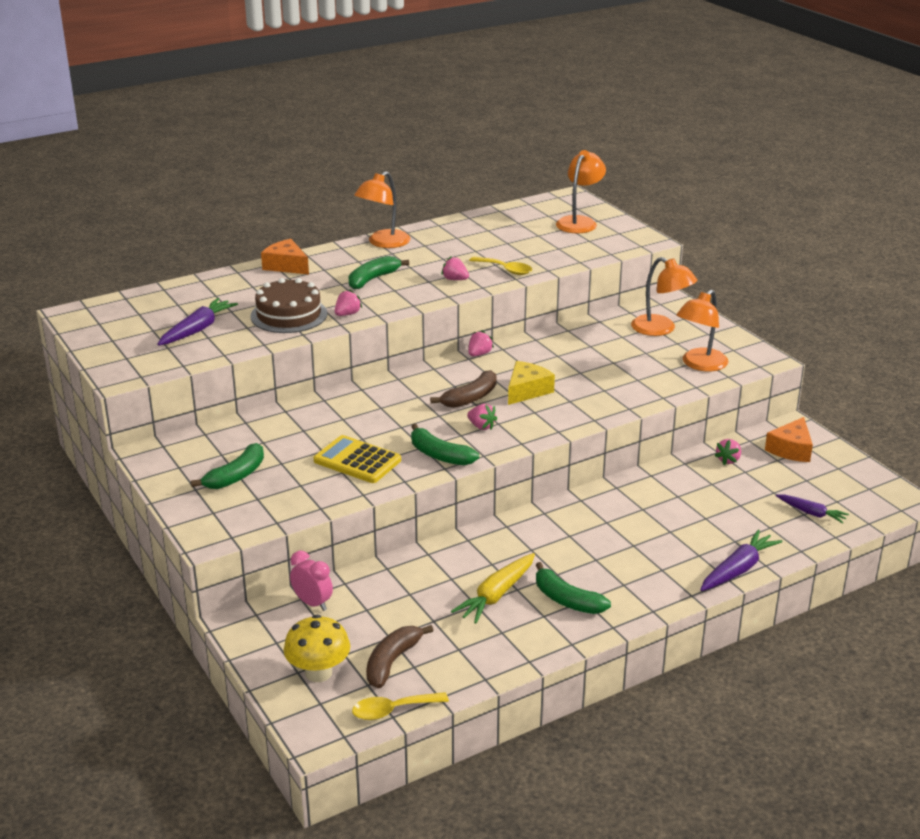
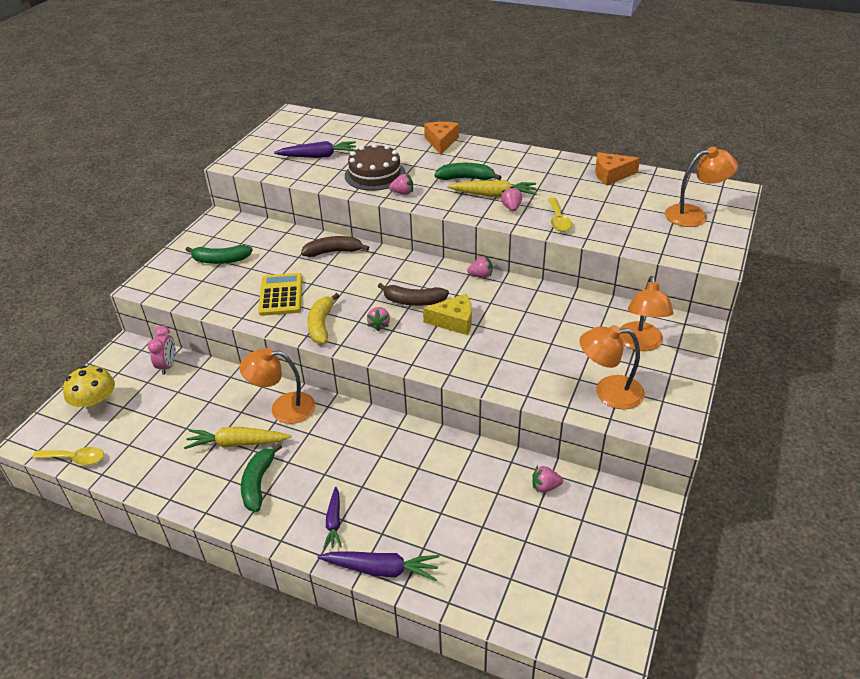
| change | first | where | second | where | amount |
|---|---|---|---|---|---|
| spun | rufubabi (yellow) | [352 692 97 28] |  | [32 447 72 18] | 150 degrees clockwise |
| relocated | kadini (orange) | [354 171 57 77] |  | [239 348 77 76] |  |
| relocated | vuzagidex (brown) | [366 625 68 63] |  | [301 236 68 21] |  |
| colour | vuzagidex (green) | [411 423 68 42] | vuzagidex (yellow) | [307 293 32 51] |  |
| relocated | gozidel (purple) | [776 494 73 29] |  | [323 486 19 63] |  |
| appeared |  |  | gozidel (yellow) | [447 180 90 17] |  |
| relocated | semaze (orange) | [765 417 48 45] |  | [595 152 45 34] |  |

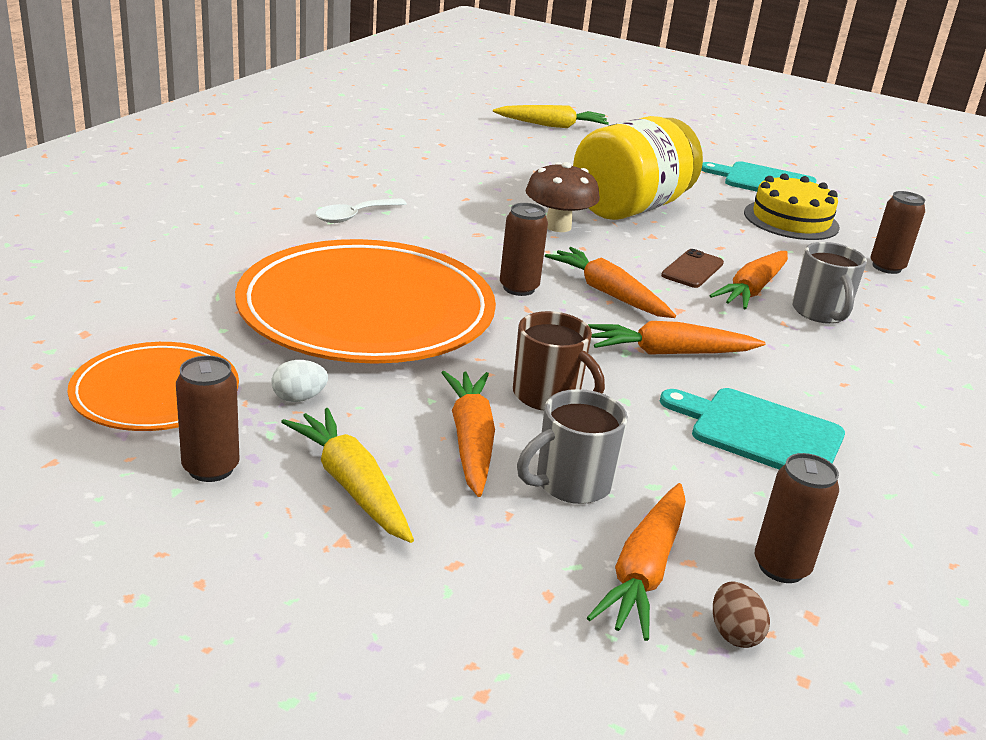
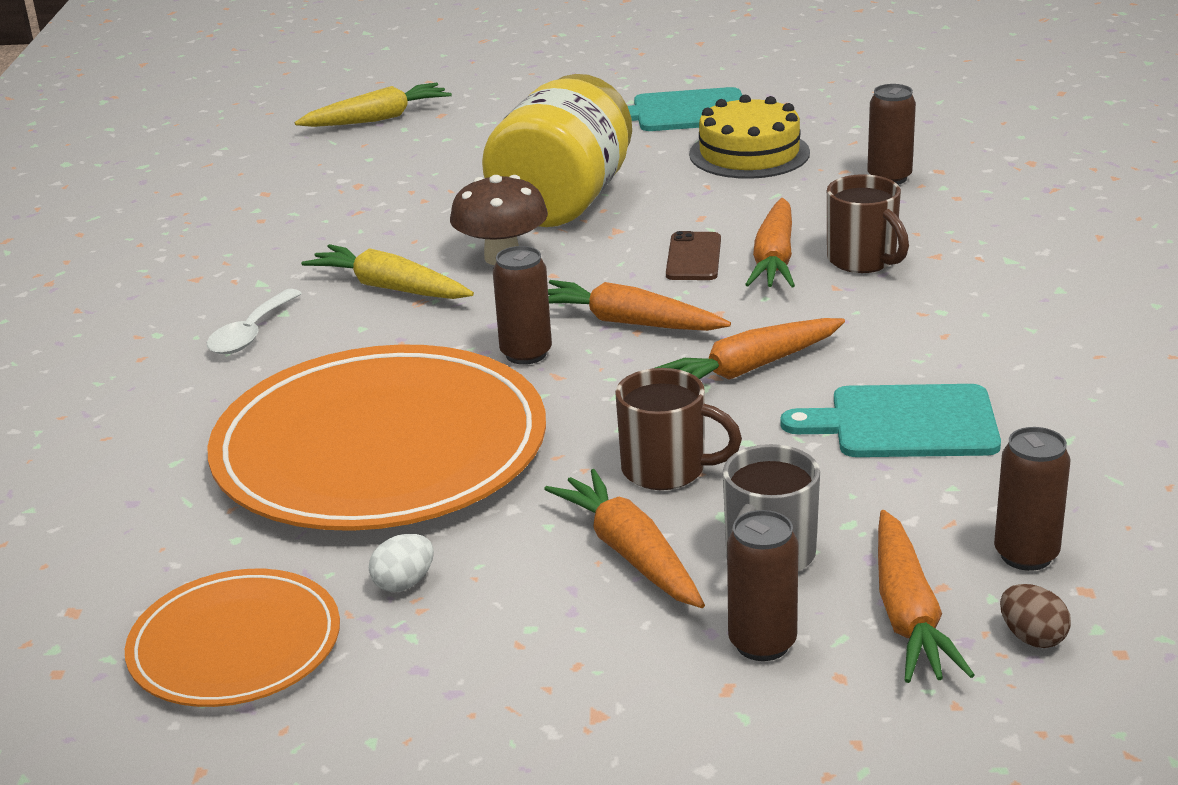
| change | first | where | second | where | amount |
|---|---|---|---|---|---|
| relocated | gozidel (yellow) | [281 408 133 135] |  | [301 244 173 55] |  |
| relocated | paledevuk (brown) | [176 356 64 126] |  | [727 510 72 151] |  |
| colour | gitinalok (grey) | [792 242 75 82] | gitinalok (brown) | [827 174 82 99] |  |

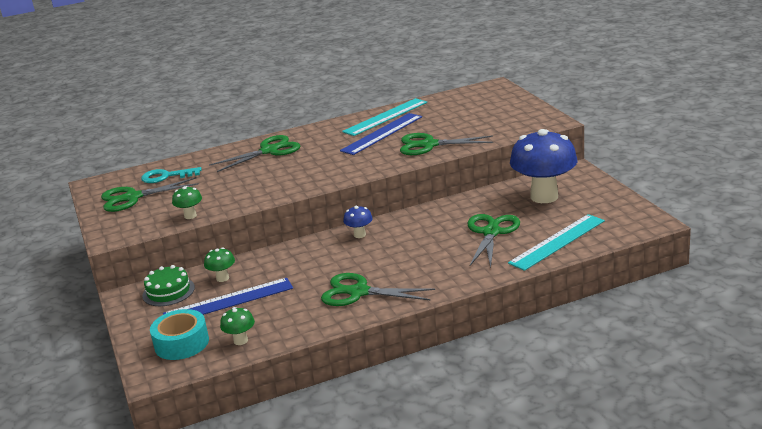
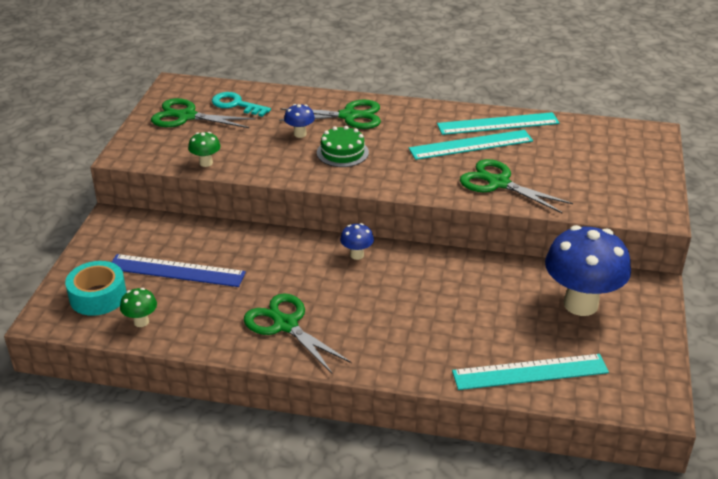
| change | first | where | second | where | amount |
|---|---|---|---|---|---|
| appeared |  |  | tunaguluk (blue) | [284 104 31 34] |  |
| relocated | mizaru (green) | [142 265 53 41] |  | [317 126 52 41] |  |
| colour | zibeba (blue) | [340 113 82 42] | zibeba (turquoise) | [409 130 124 30] |  |
| missing | tunaguluk (green) | [204 248 31 34] |  |  |  |
| missing | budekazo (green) | [468 214 52 54] |  |  |  |

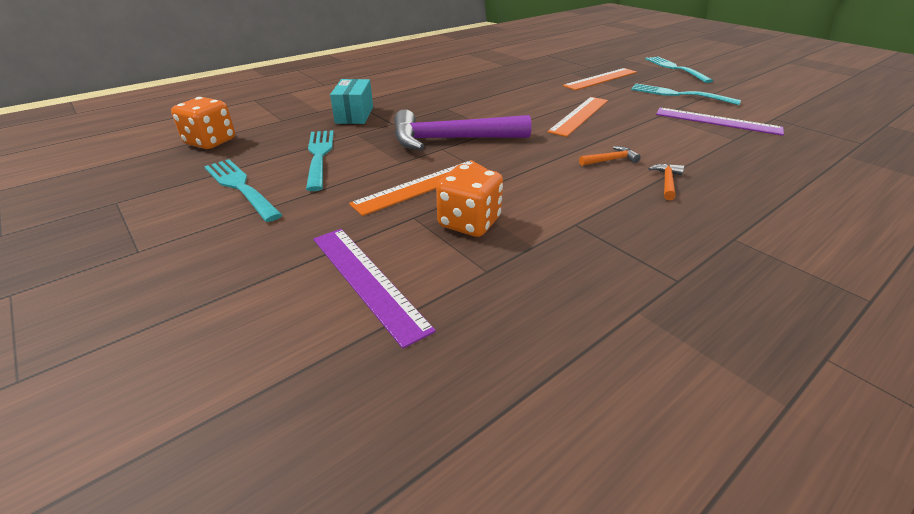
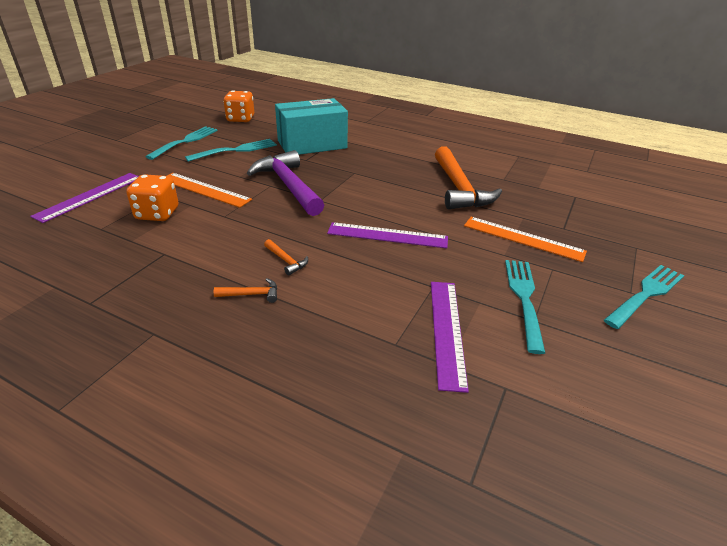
| change | first | where | second | where | amount |
|---|---|---|---|---|---|
| size | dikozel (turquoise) | [330 79 43 45] |  | [275 98 73 57] | x1.68 |
| colour | zibeba (orange) | [547 97 61 40] | zibeba (purple) | [327 222 121 26] |  |
| appeared |  |  | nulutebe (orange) | [435 146 67 63] |  |

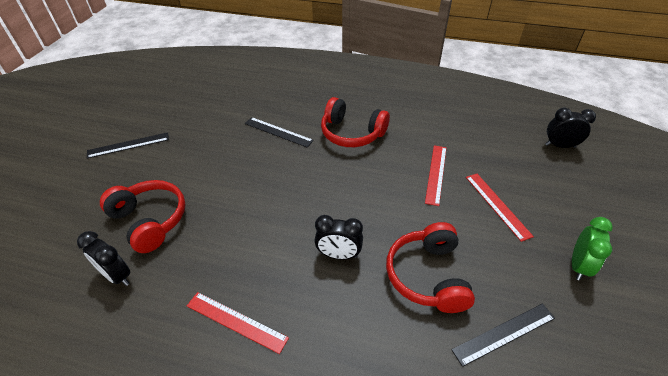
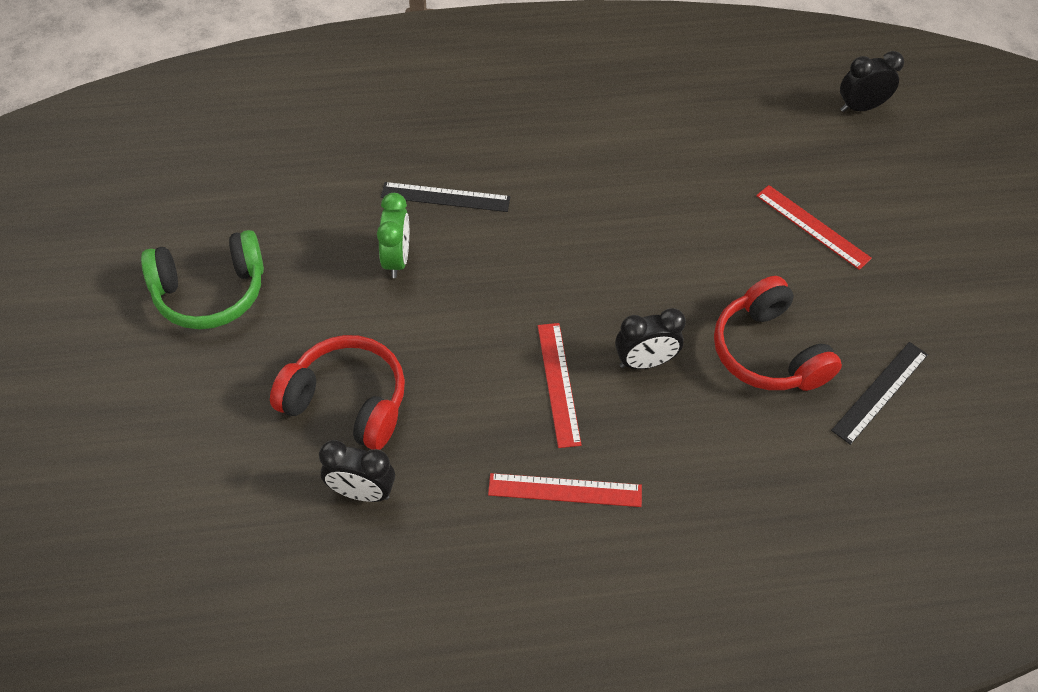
| change | first | where | second | where | amount |
|---|---|---|---|---|---|
| exchanged | zibeba (black) | [87 132 82 27] | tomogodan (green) | [141 230 123 99] |  |
| relocated | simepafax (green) | [572 217 41 63] |  | [377 193 32 85] |  |
| relocated | zibeba (red) | [425 145 22 61] |  | [538 323 43 125] |  |
| missing | tomogodan (red) | [321 97 69 50] |  |  |  |

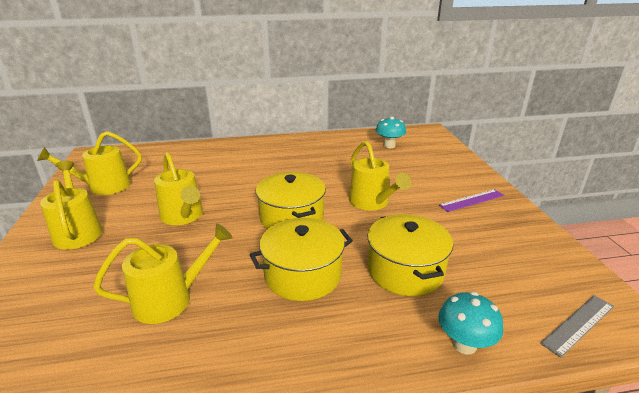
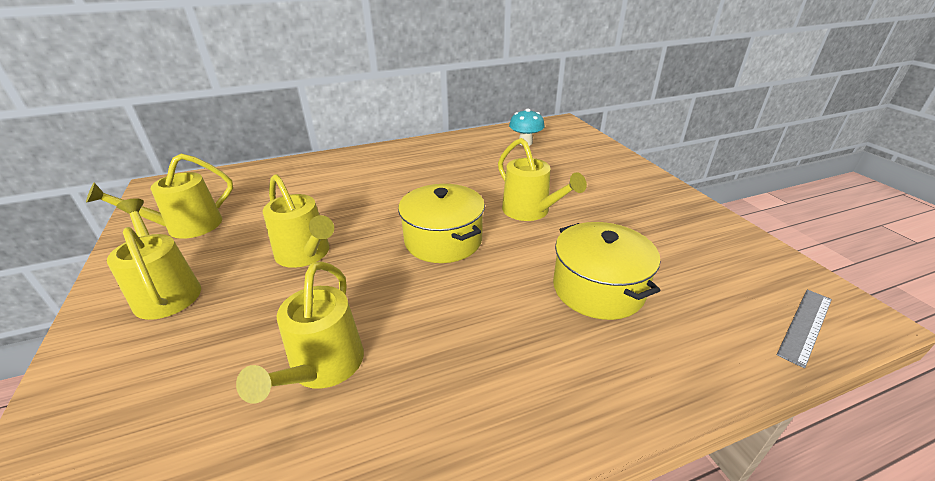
| change | first | where | second | where | amount |
|---|---|---|---|---|---|
| spun | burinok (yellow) | [93 224 140 100] |  | [236 261 128 143] | 135 degrees clockwise |
| missing | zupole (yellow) | [250 218 103 83] |  |  |  |
| missing | tunaguluk (turquoise) | [438 292 65 62] |  |  |  |
| missing | zibeba (purple) | [439 189 65 23] |  |  |  |

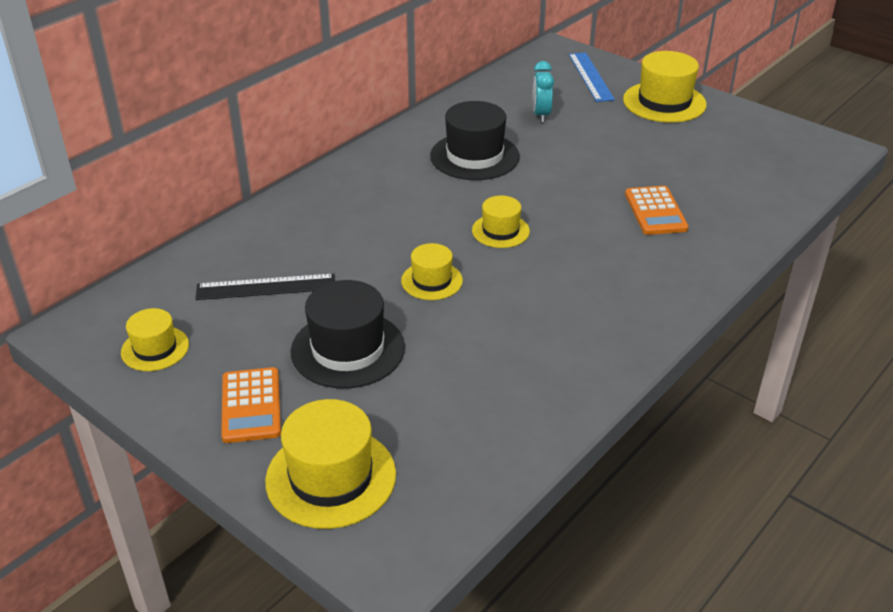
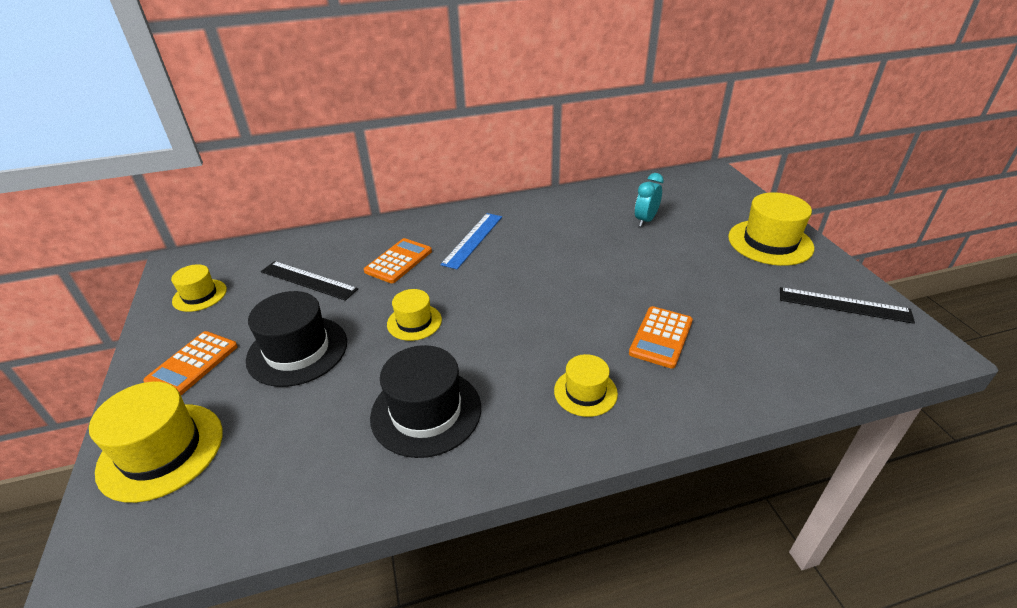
| change | first | where | second | where | amount |
|---|---|---|---|---|---|
| appeared |  |  | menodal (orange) | [364 238 68 45] |  |
| relocated | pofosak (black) | [430 101 90 79] |  | [370 345 111 113] |  |
| relocated | zibeba (blue) | [569 52 46 50] |  | [440 213 62 56] |  |
| relocated | pofosak (yellow) | [472 195 58 53] |  | [554 354 64 63] |  |
| appeared |  |  | zibeba (black) | [780 287 135 37] |  |

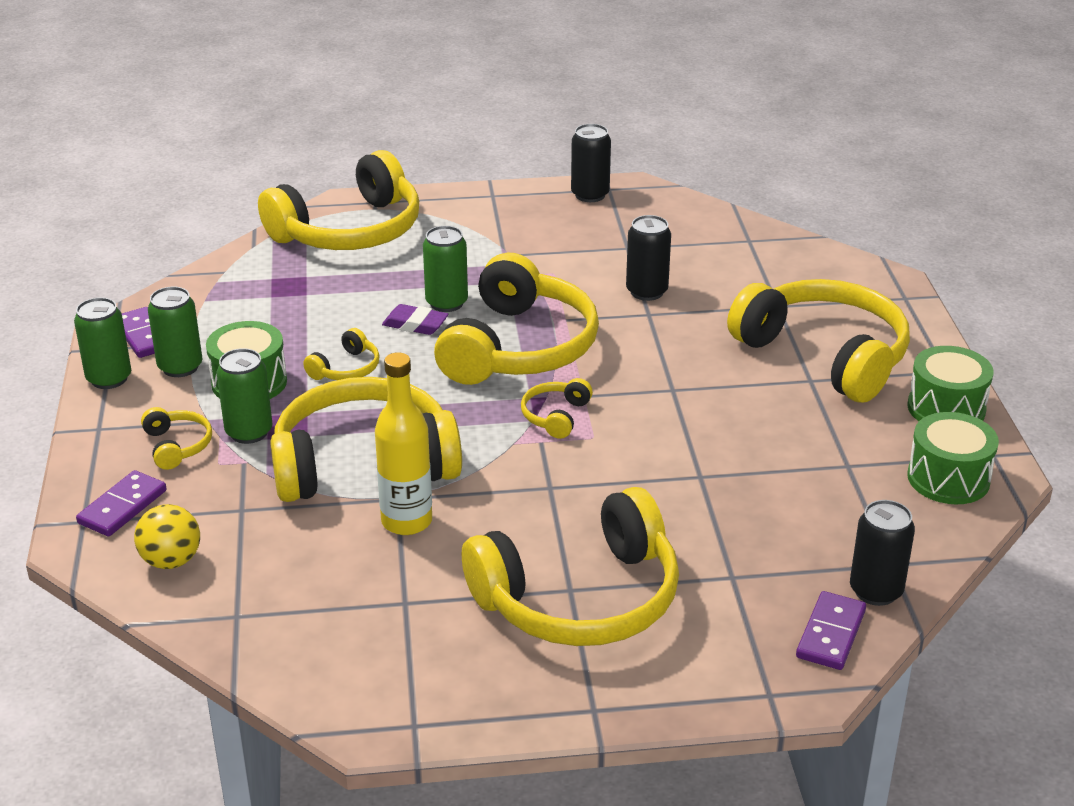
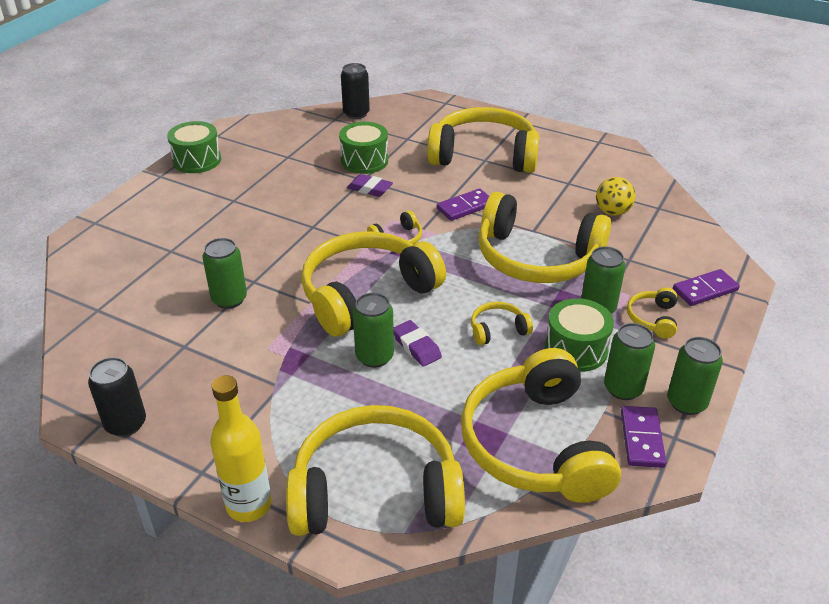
| change | first | where | second | where | amount |
|---|---|---|---|---|---|
| colour | paledevuk (black) | [626 215 45 86] | paledevuk (green) | [203 238 44 71] |  |
| relocated | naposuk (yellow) | [375 352 57 183] |  | [210 375 62 147] |  |
| relocated | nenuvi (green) | [907 412 92 92] |  | [339 122 49 52] |  |
| appeared |  |  | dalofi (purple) | [347 174 46 23] |  |
| relocated | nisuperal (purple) | [796 591 70 79] |  | [437 188 52 33] |  |
| relocated | tomogodan (yellow) | [727 279 183 124] |  | [461 348 160 155] |  |
| relocated | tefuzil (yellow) | [134 504 66 65] |  | [596 177 40 39] |  |

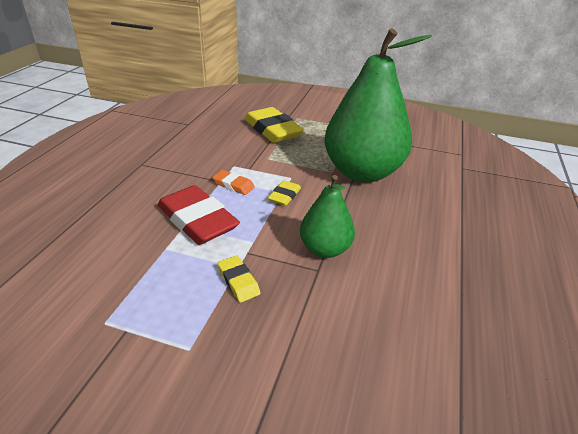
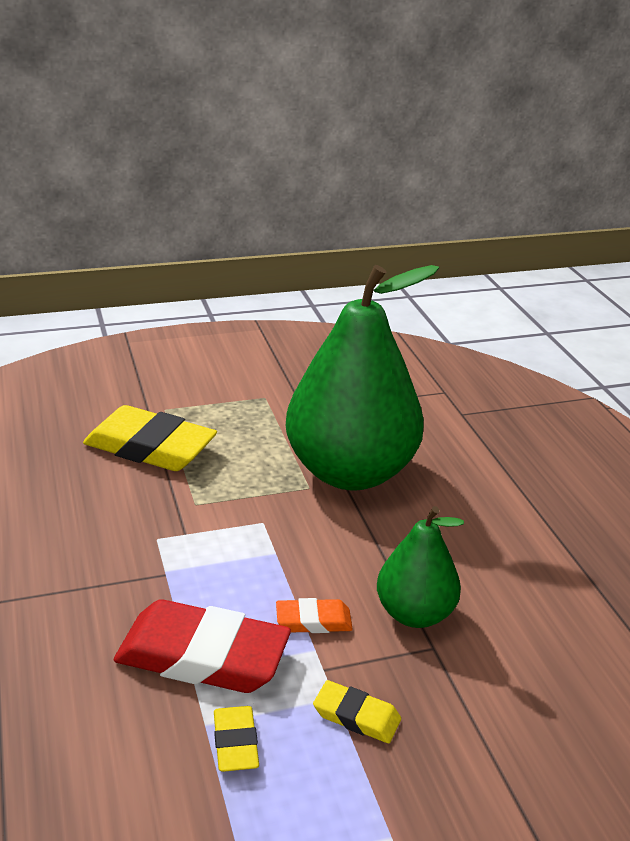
| change | first | where | second | where | amount |
|---|---|---|---|---|---|
| relocated | dalofi (yellow) | [268 181 33 25] |  | [214 706 45 66] |  |
| relocated | dalofi (orange) | [213 170 42 25] |  | [276 598 77 35] |  |

